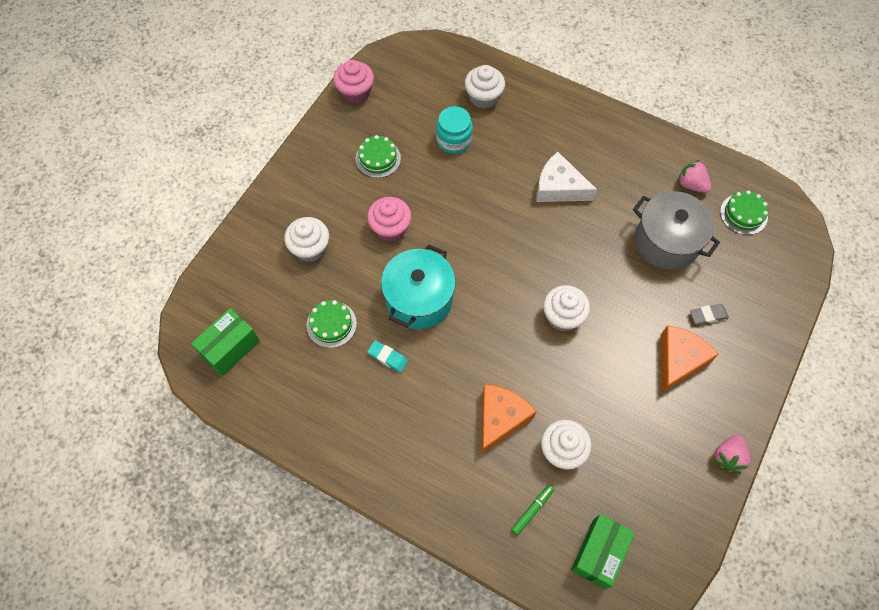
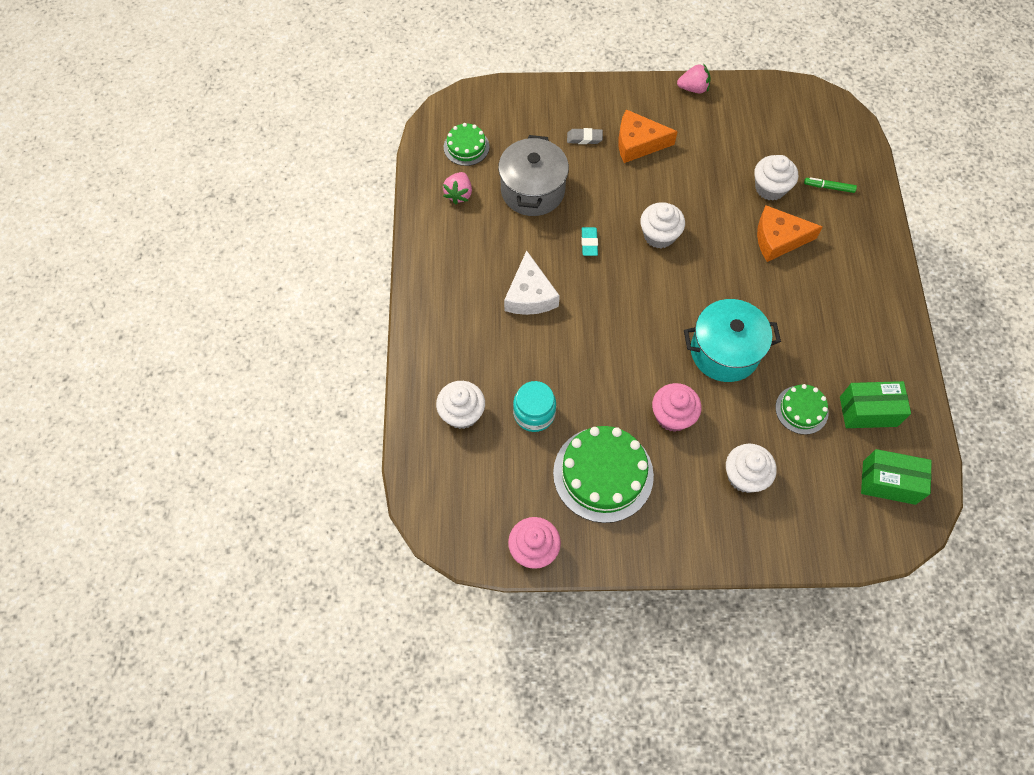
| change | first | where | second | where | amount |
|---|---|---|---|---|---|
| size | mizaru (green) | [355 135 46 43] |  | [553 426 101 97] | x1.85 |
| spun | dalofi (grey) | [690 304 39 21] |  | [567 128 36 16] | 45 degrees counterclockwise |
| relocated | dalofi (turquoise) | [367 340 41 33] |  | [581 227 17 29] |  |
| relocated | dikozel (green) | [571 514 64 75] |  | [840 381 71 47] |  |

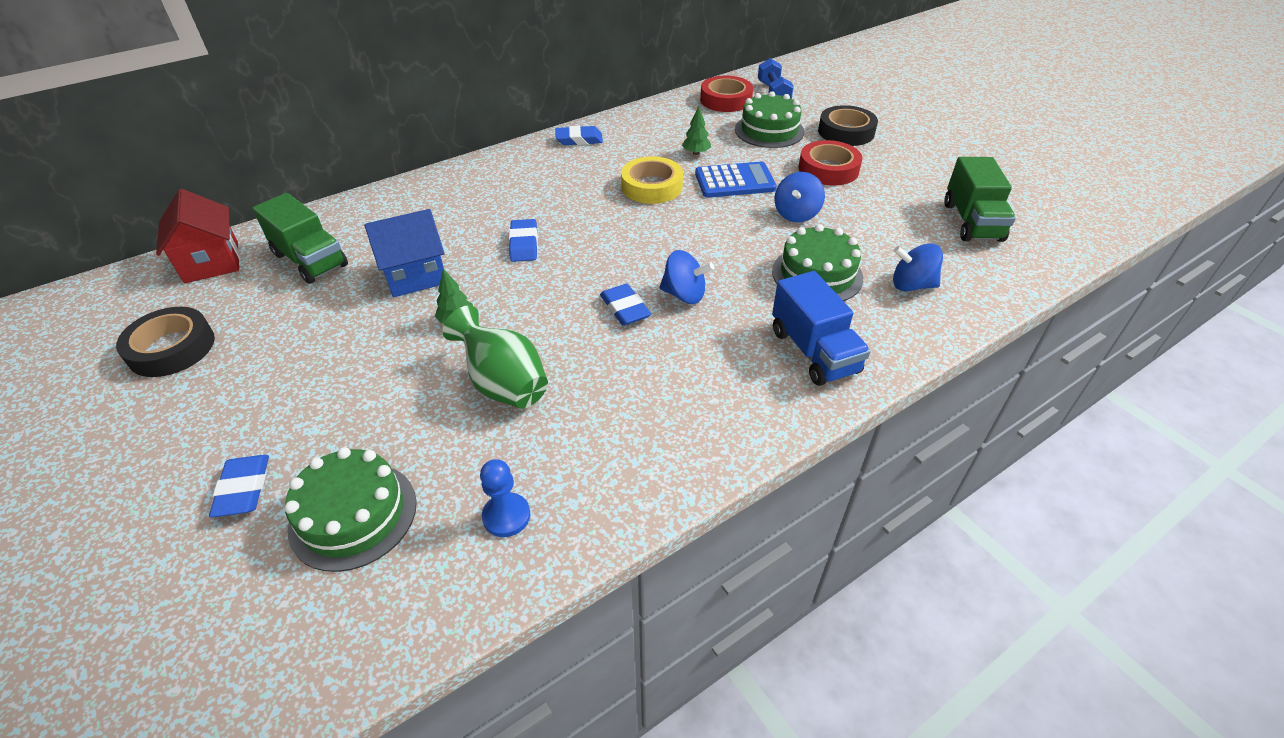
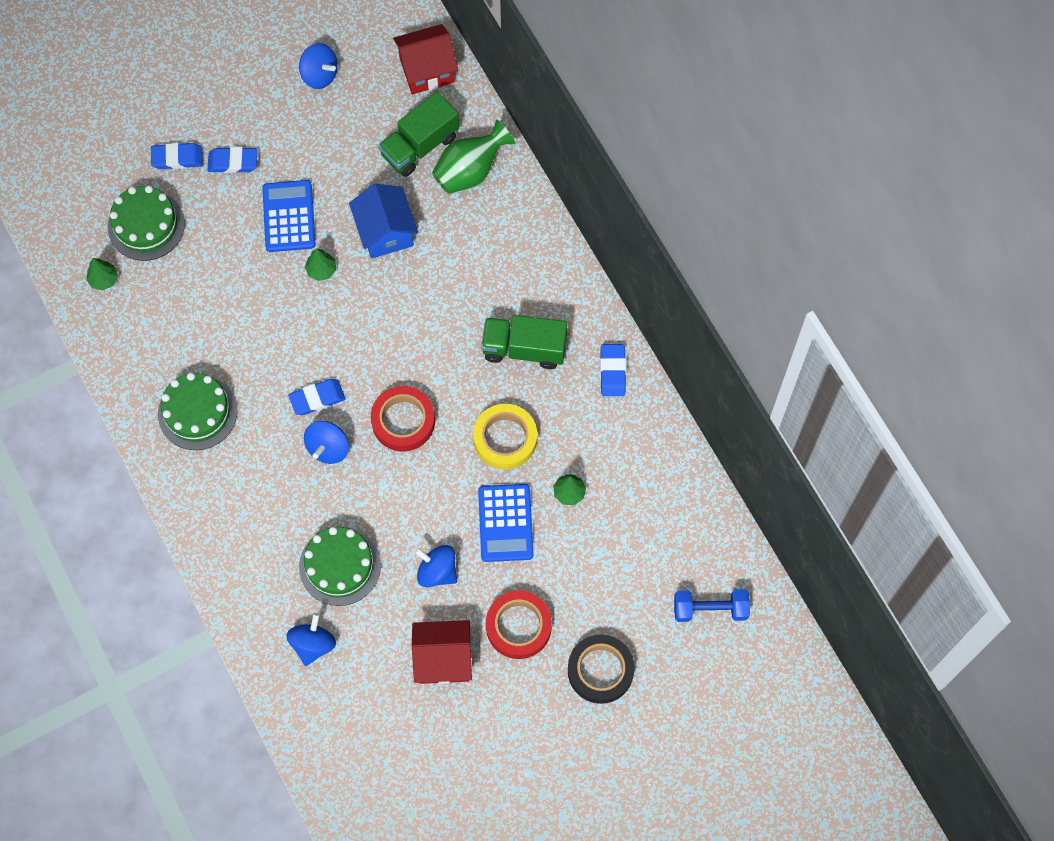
| change | first | where | second | where | amount |
|---|---|---|---|---|---|
| appeared |  |  | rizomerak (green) | [86 258 32 33] |  |
| relocated | mizaru (green) | [735 91 70 57] |  | [158 372 80 78] |  |
| relocated | dalofi (blue) | [509 219 29 43] |  | [208 147 49 26] |  |
| appeared |  |  | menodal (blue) | [262 180 53 72] |  |
| exchanged | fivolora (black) | [116 307 99 70] | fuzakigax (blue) | [299 43 39 46] |  |
| relocated | fivolora (red) | [700 76 53 36] |  | [371 386 64 66] |  |
| appeared |  |  | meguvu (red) | [412 620 60 64] |  |
| relocated | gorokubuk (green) | [442 305 106 104] |  | [432 119 84 75] |  |
| relocated | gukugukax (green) | [944 157 72 85] |  | [481 315 86 54] |  |
| missing | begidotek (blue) | [480 459 50 78] |  |  |  |
| missing | gukugukax (blue) | [772 271 99 115] |  |  |  |

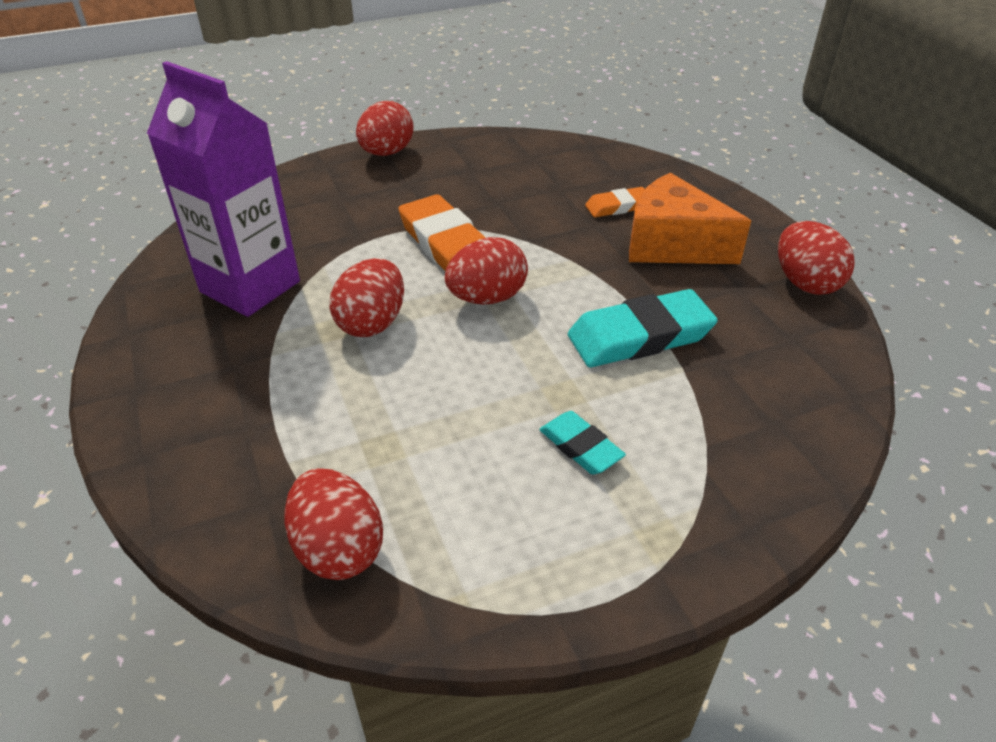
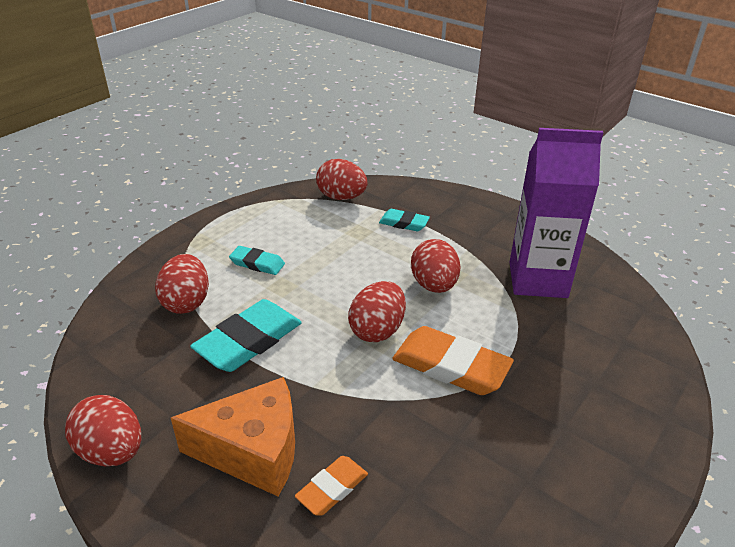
| change | first | where | second | where | amount |
|---|---|---|---|---|---|
| relocated | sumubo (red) | [356 101 57 55] |  | [155 254 54 60] |  |
| appeared |  |  | dalofi (turquoise) | [379 209 51 22] |  |

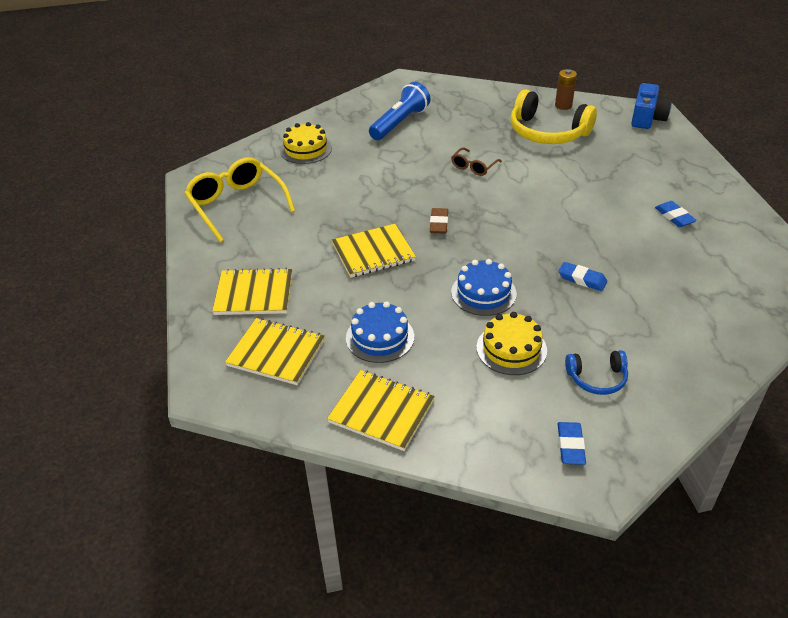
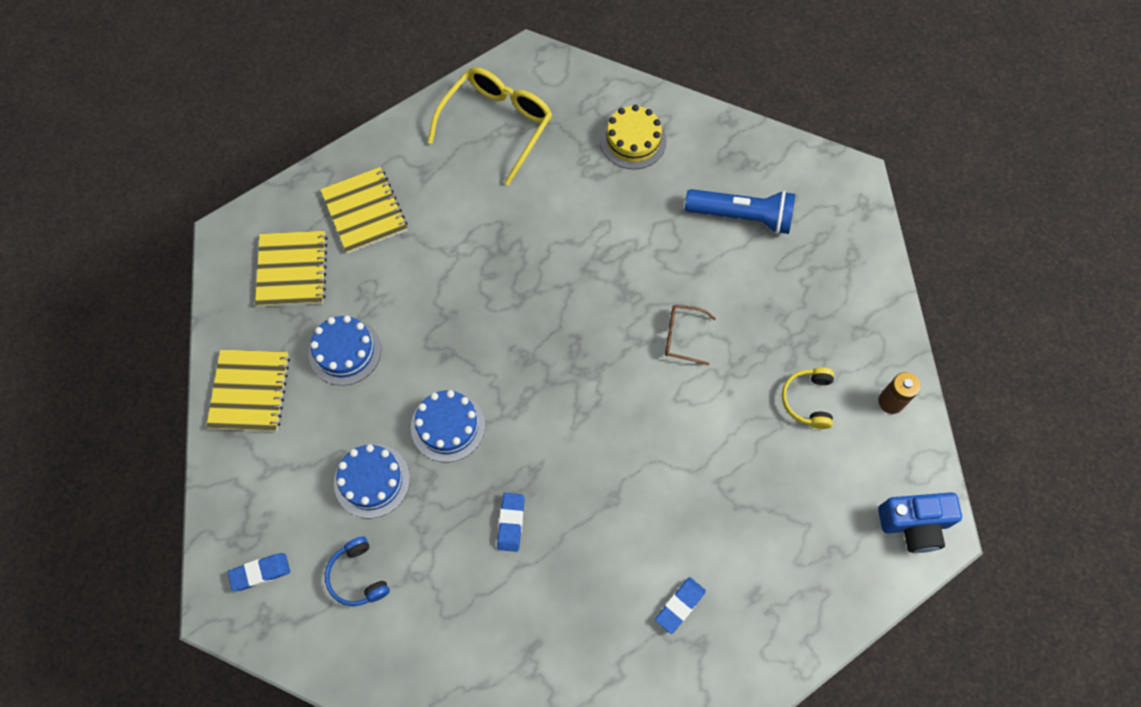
| change | first | where | second | where | amount |
|---|---|---|---|---|---|
| colour | mizaru (yellow) | [476 312 71 63] | mizaru (blue) | [334 444 76 74] |  |
| size | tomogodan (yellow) | [511 90 86 54] |  | [782 368 52 61] | x0.52 |
| missing | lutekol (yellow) | [332 224 84 54] |  |  |  |
| missing | dalofi (brown) | [430 208 18 26] |  |  |  |

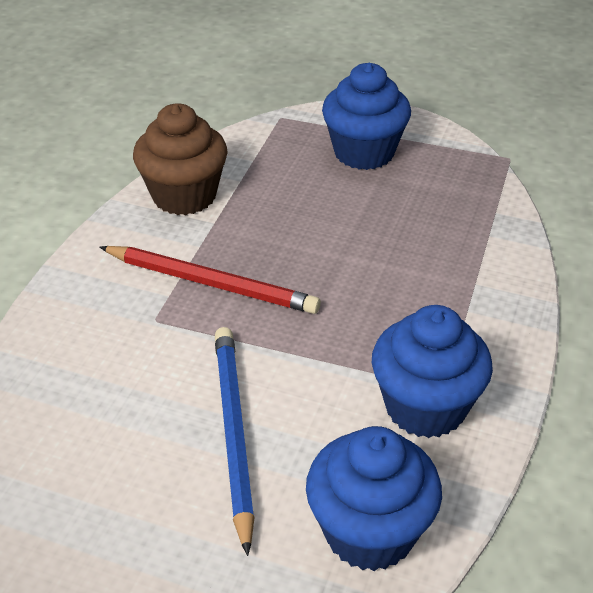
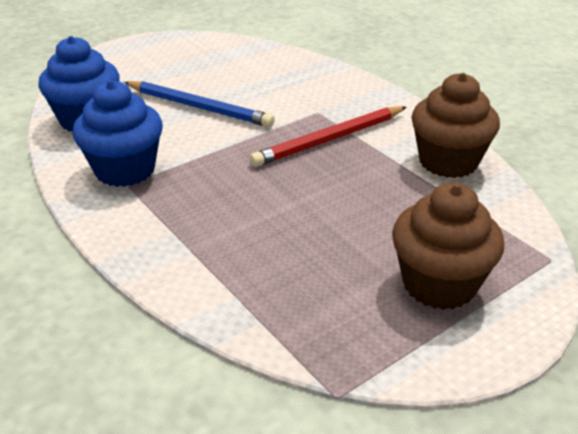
| change | first | where | second | where | amount |
|---|---|---|---|---|---|
| colour | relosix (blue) | [322 63 89 107] | relosix (brown) | [392 182 112 128] |  |

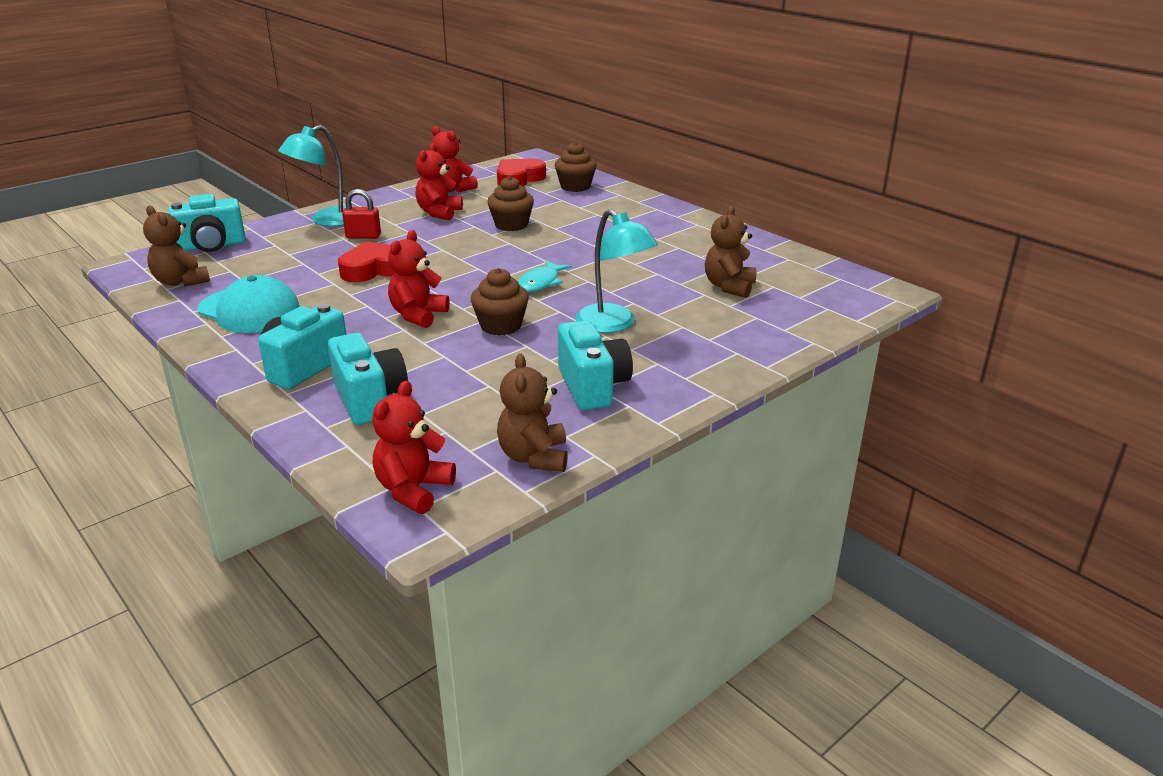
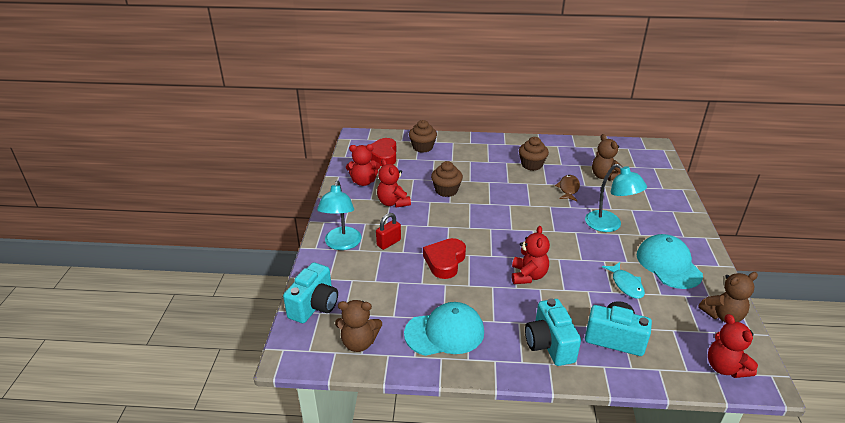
| change | first | where | second | where | amount |
|---|---|---|---|---|---|
| spun | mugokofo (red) | [388 230 62 98] |  | [512 226 38 58] | 150 degrees counterclockwise |
| relocated | relosix (brown) | [471 268 58 68] |  | [519 137 30 34] |  |
| appeared |  |  | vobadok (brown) | [555 175 25 26] |  |
| spun | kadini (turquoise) | [575 209 83 124] |  | [585 164 62 68] | 45 degrees clockwise |
| relocated | vobadok (turquoise) | [518 260 53 32] |  | [602 262 43 37] |  |
| exchanged | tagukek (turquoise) | [558 320 75 90] | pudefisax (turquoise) | [637 234 66 55] |  |
| spun | mugokofo (brown) | [497 354 71 118] |  | [698 272 60 51] | 60 degrees counterclockwise |

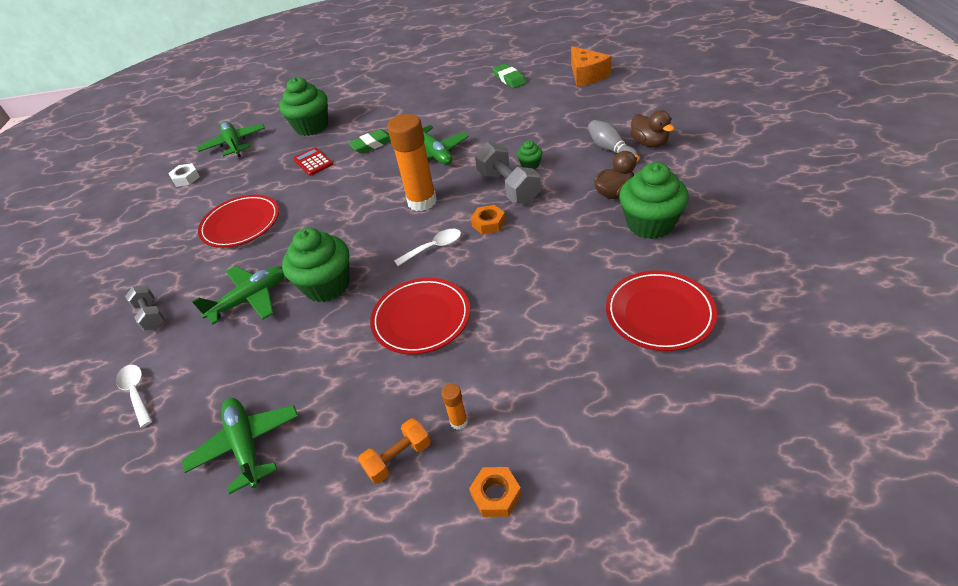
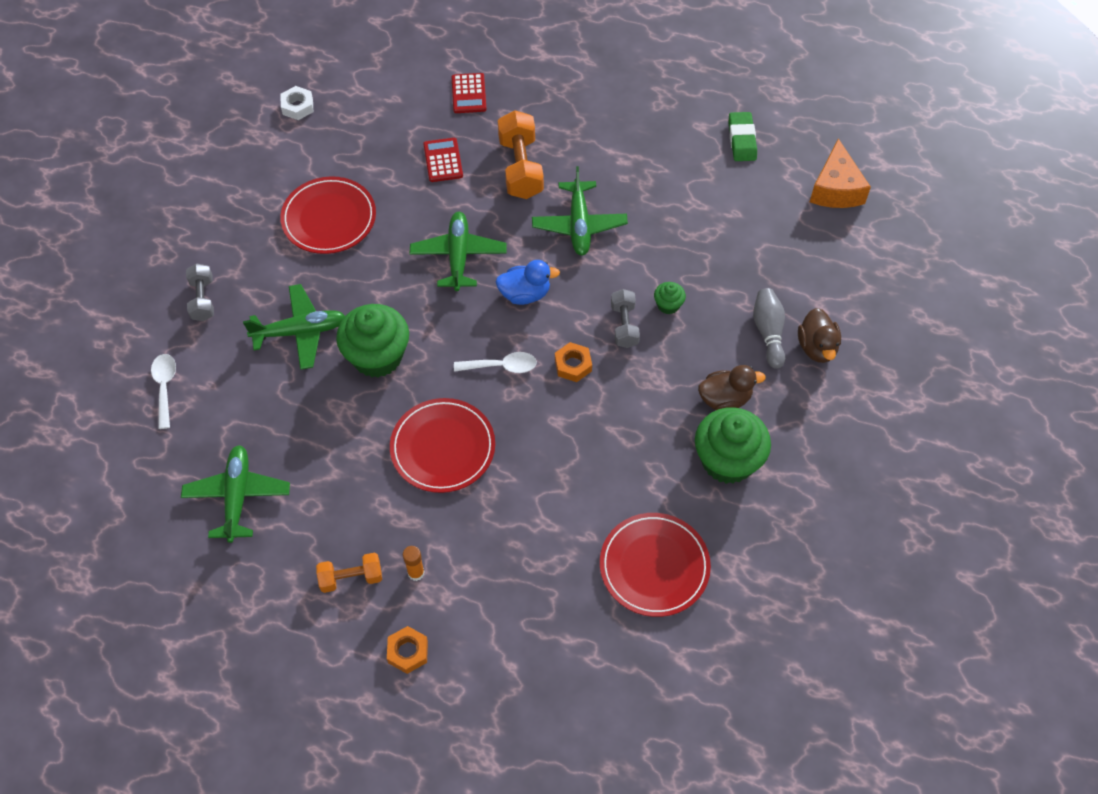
| change | first | where | second | where | amount |
|---|---|---|---|---|---|
| relocated | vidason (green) | [197 121 68 36] |  | [410 212 97 79] |  |
| exchanged | relosix (green) | [279 77 49 59] | menodal (red) | [452 73 35 40] |  |
| exchanged | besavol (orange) | [387 114 50 97] | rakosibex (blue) | [496 260 64 45] |  |
| exchanged | dalofi (green) | [348 129 43 25] | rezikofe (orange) | [498 110 46 89] |  |
| size | rezikofe (grey) | [475 142 66 62] |  | [611 289 29 59] | x0.61 |

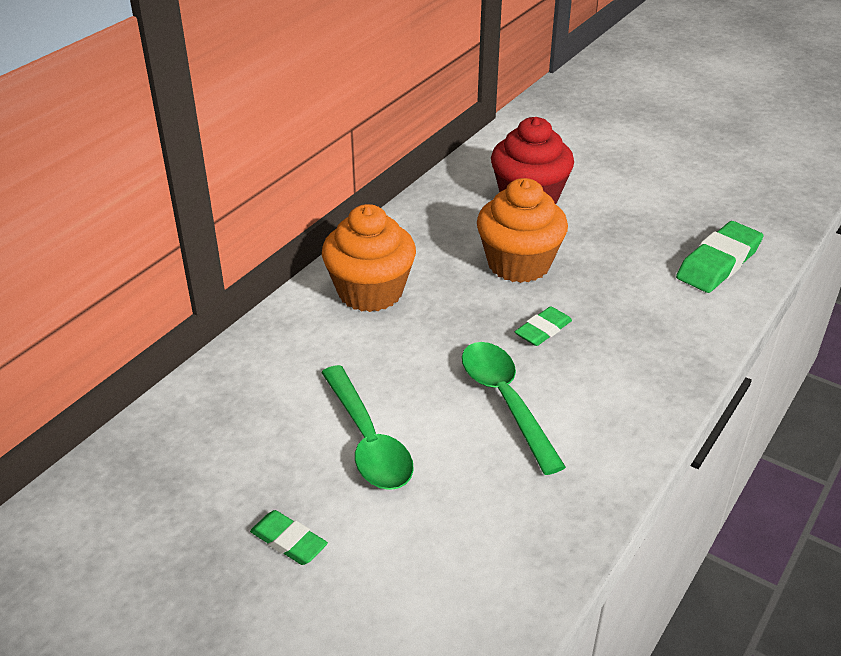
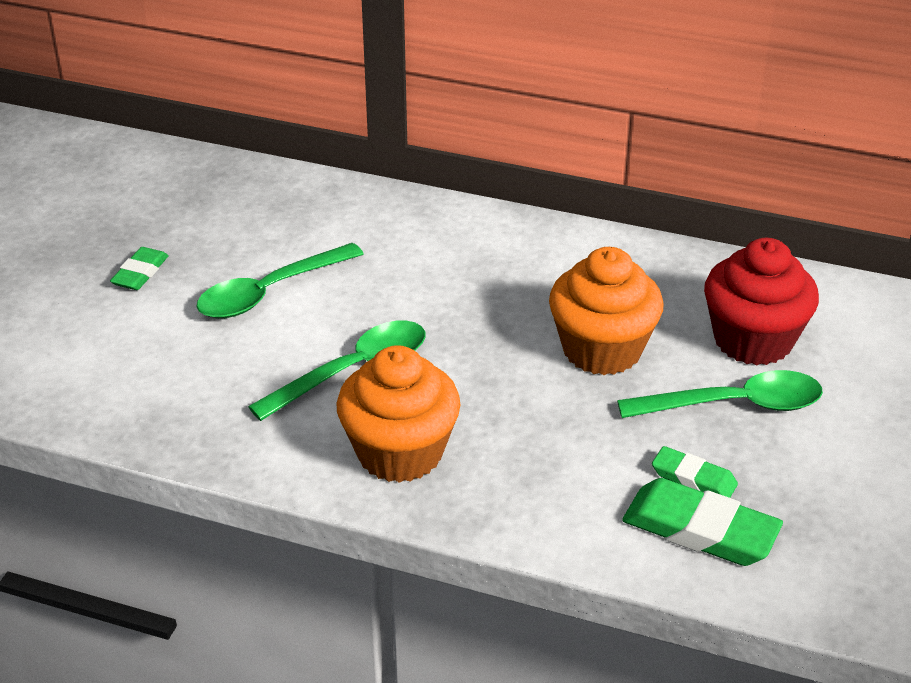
| change | first | where | second | where | amount |
|---|---|---|---|---|---|
| relocated | relosix (orange) | [322 204 94 108] |  | [337 345 123 138] |  |
| appeared |  |  | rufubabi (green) | [617 370 206 48] |  |
| relocated | dalofi (green) | [515 306 57 40] |  | [652 446 86 52] |  |

